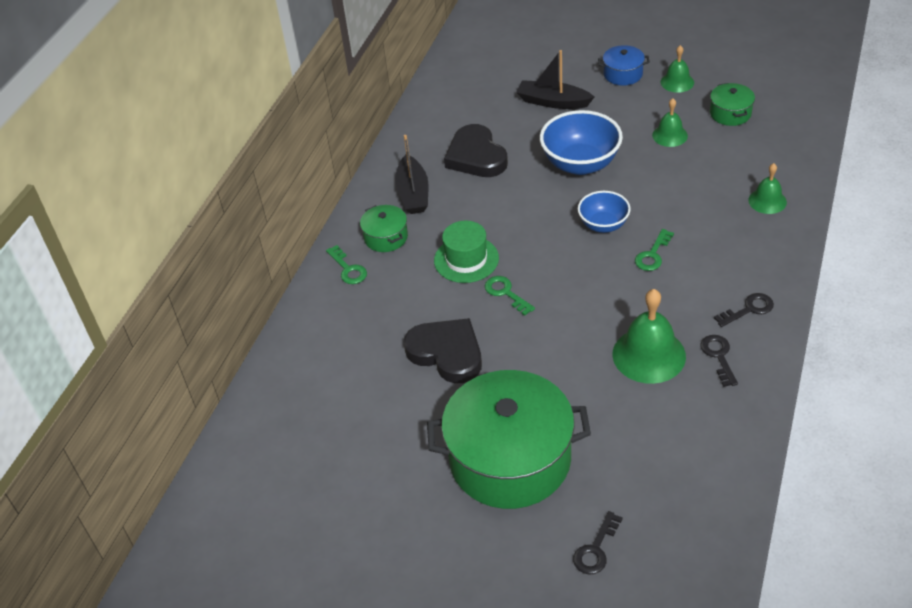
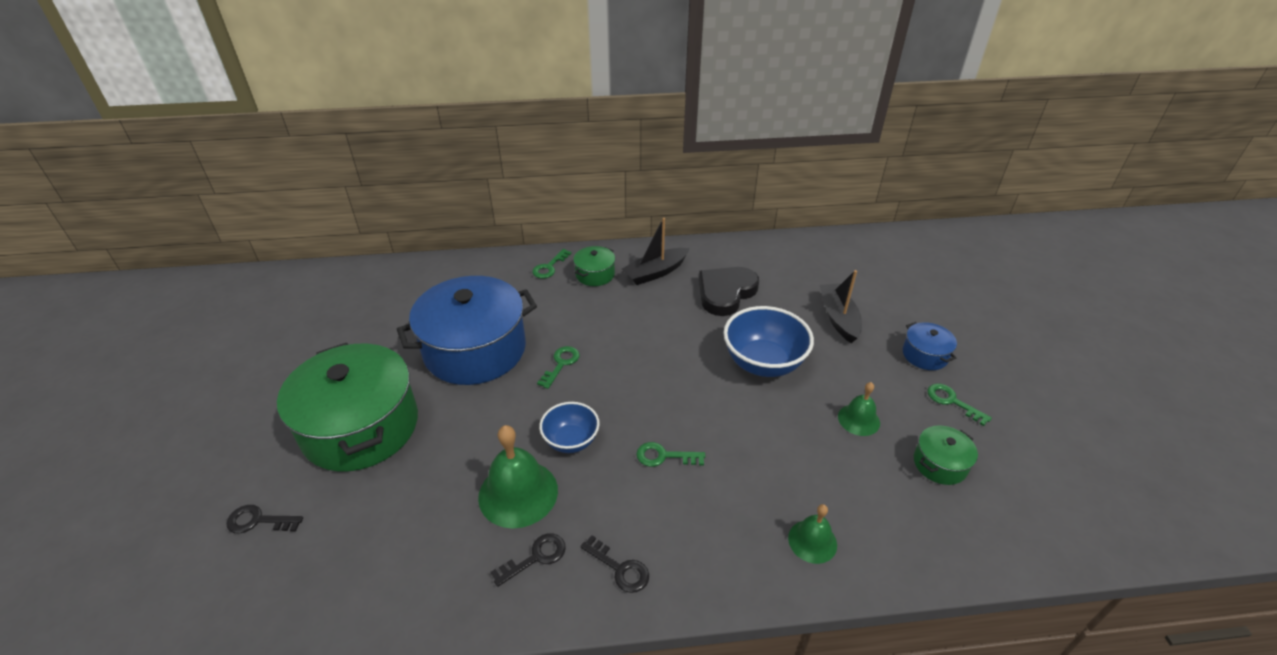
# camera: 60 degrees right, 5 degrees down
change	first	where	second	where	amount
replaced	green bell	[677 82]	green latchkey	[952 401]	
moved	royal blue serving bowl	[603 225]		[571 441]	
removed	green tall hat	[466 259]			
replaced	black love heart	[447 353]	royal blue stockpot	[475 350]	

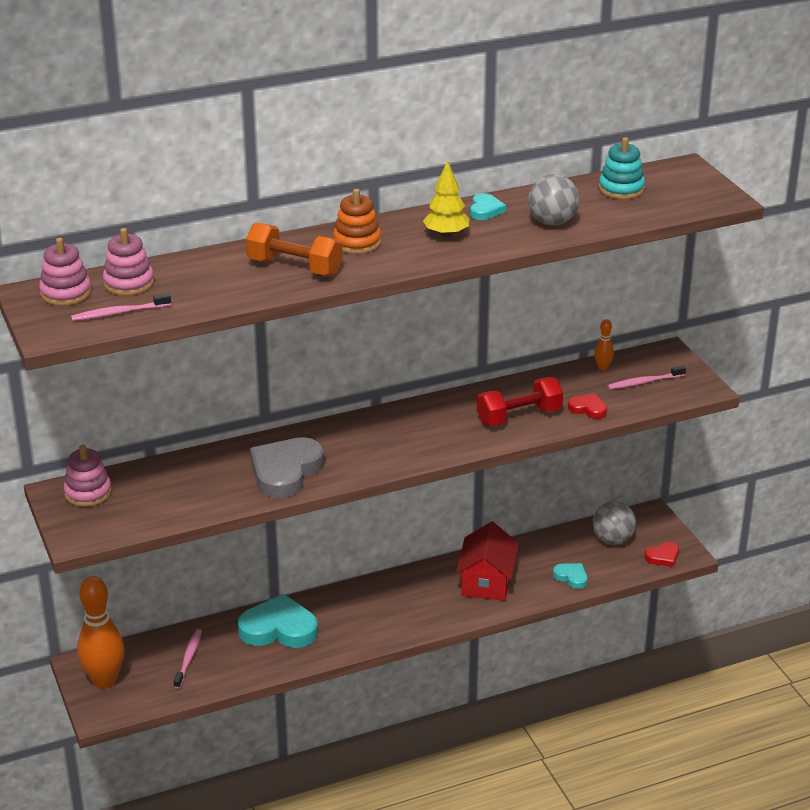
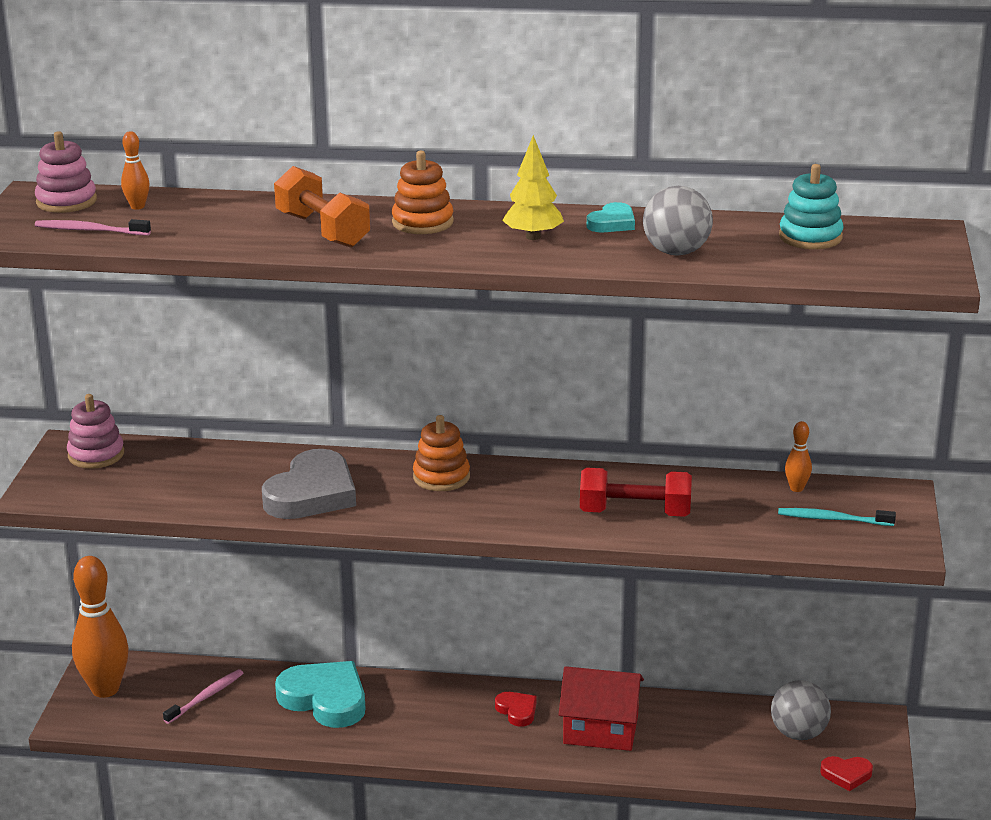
# camera: 30 degrees right, 5 degrees down
change	first	where	second	where	amount
replaced	rosy ring stacker	[129 283]	bright orange skittle	[137 206]	
recoloured	rosy dental brush	[644 382]	turquoise dental brush	[832 519]	
moved	scarlet love heart	[588 409]		[517 711]	
turned	grey love heart	[285 472]		[312 493]	150 degrees clockwise
turned	scarlet cottage	[487 582]		[600 729]	60 degrees clockwise
removed	turquoise love heart	[571 577]			
added			bright orange ring stacker	[441 477]	

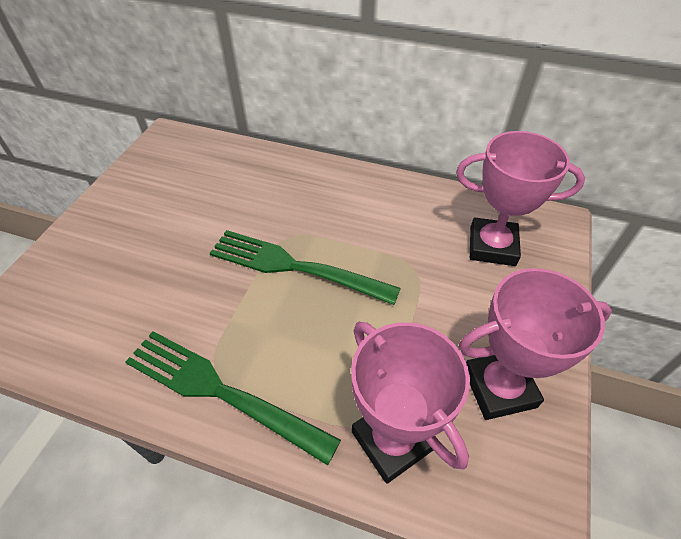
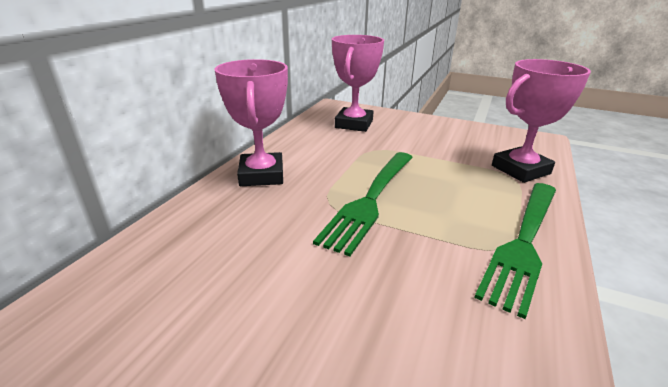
# camera: 85 degrees left, 20 degrees down
change	first	where	second	where	amount
moved	rosy prize cup	[499 387]		[261 175]	

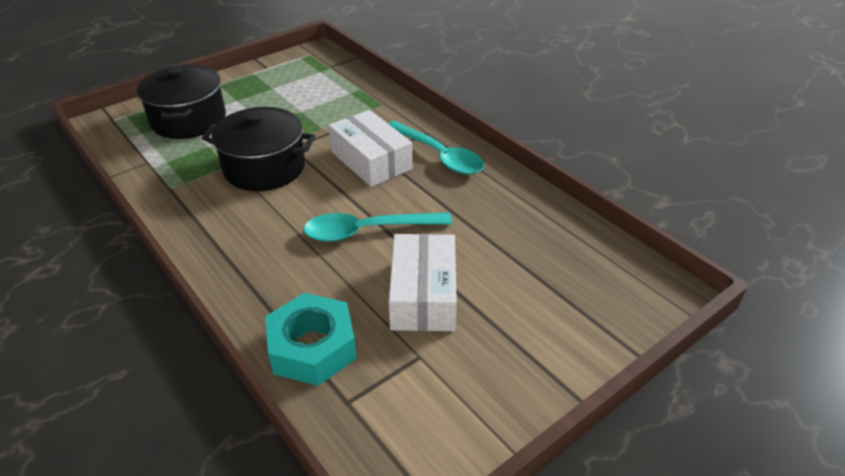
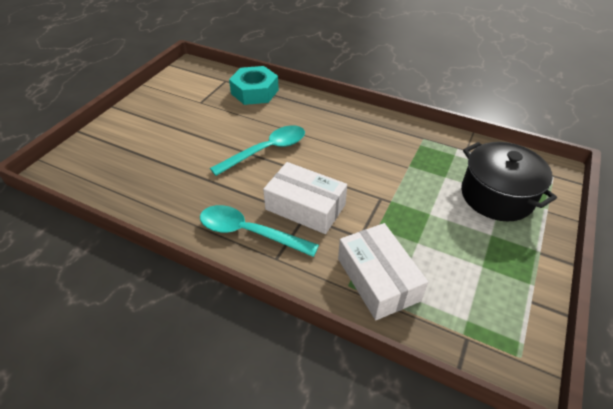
# camera: 155 degrees right, 5 degrees up
change	first	where	second	where	amount
removed	black stockpot	[264 168]			
moved	snow-white box	[423 295]		[378 279]	

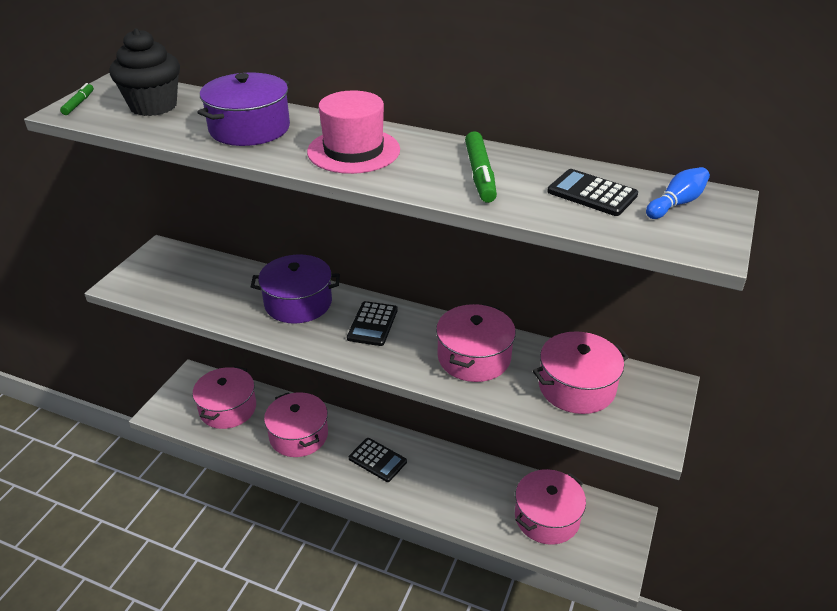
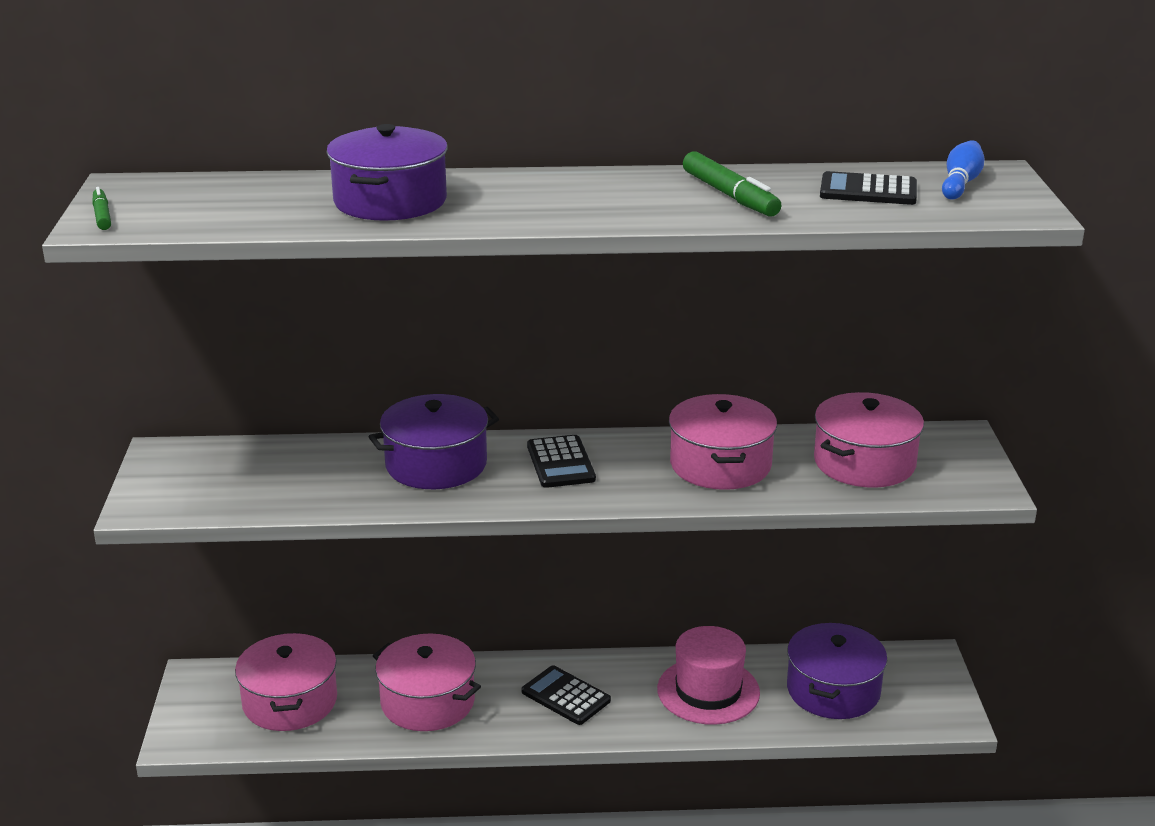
# camera: 25 degrees left, 10 degrees down
change	first	where	second	where	amount
removed	black muffin	[153 106]			
moved	rosy tall hat	[353 151]		[708 691]	
turned	black calculator	[377 460]		[565 696]	150 degrees counterclockwise
recoloured	rosy stockpot	[547 517]	violet stockpot	[833 690]	

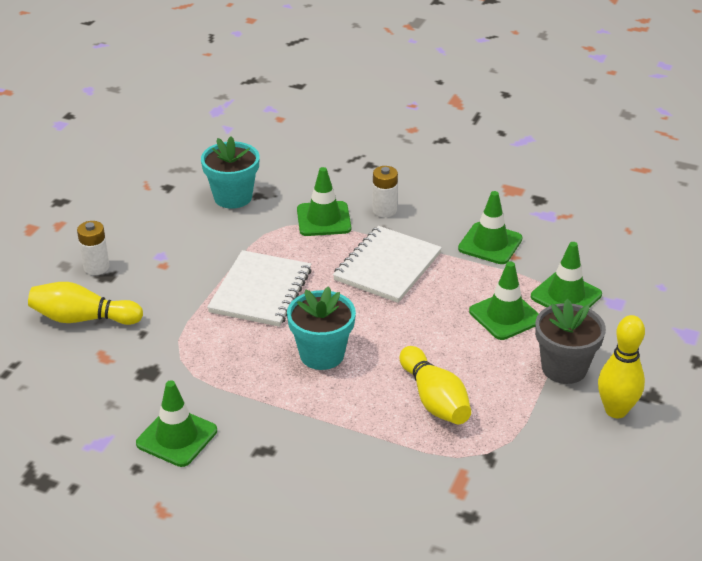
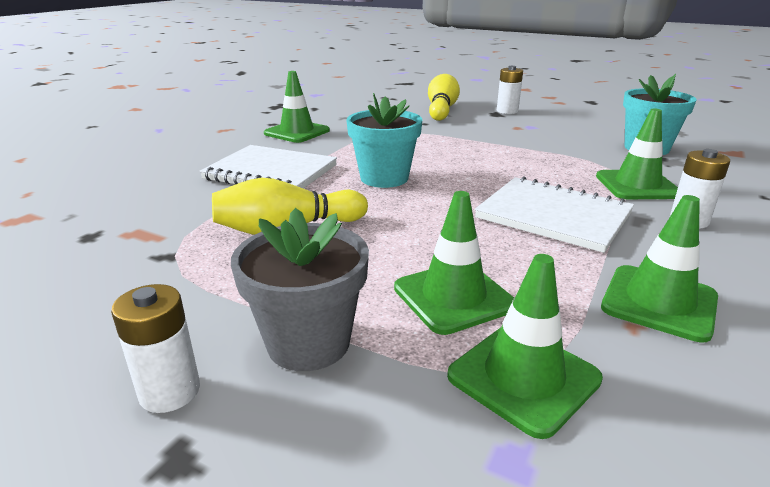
# camera: 95 degrees right, 10 degrees down
change	first	where	second	where	amount
moved	snow-white notebook	[261 291]		[271 172]	
replaced	golden skittle	[616 410]	snow-white battery	[170 391]	

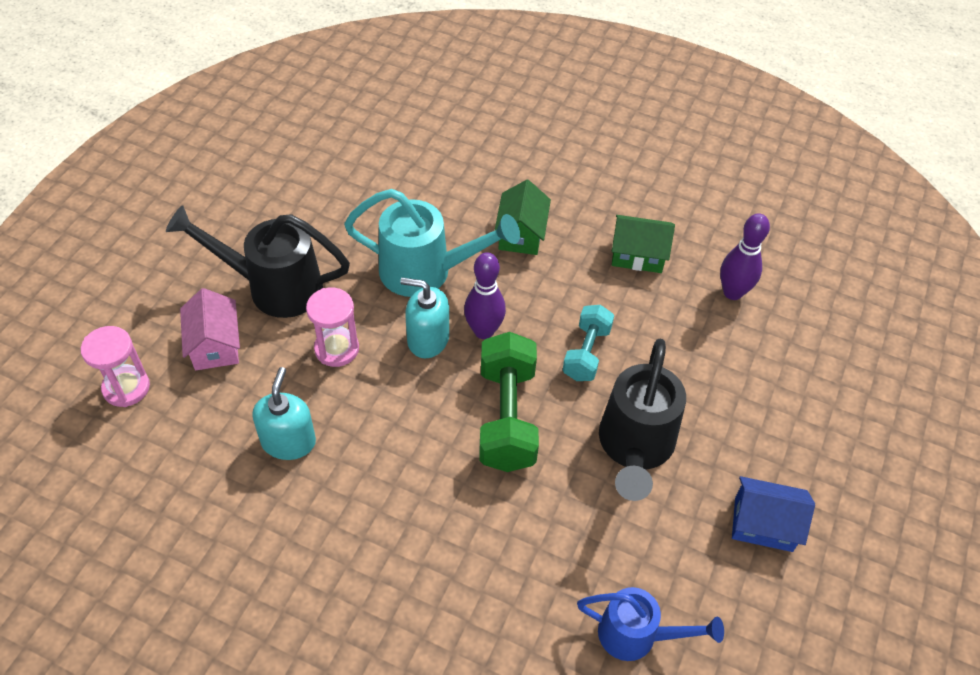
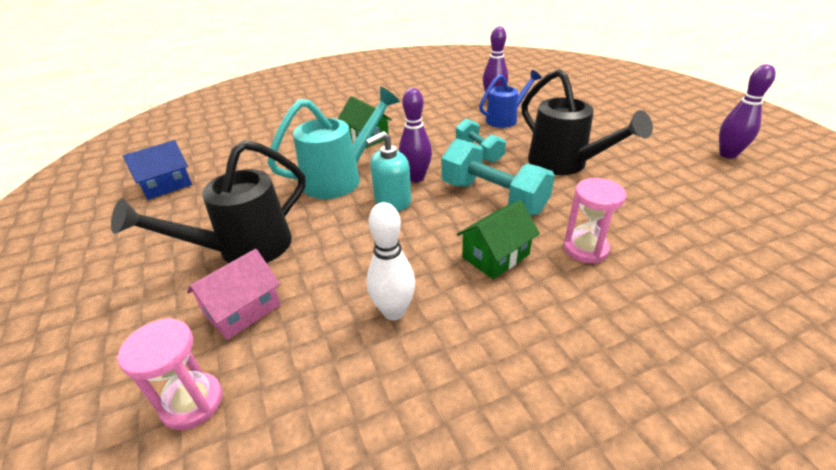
# camera: 45 degrees left, 15 degrees down
change	first	where	second	where	amount
moved	green cottage	[638 255]		[495 256]	
turned	rosy cottage	[215 345]		[243 310]	75 degrees counterclockwise
moved	rosy sandglass	[337 349]		[585 249]	
recoloured	green hand weight	[506 417]	turquoise hand weight	[493 197]	
replaced	turquoise soap dispenser	[288 441]	snow-white skittle	[394 311]	
moved	royal blue cottage	[763 524]		[166 185]	
moved	royal blue watering pot	[636 635]		[505 119]	
added			violet skittle	[728 154]	

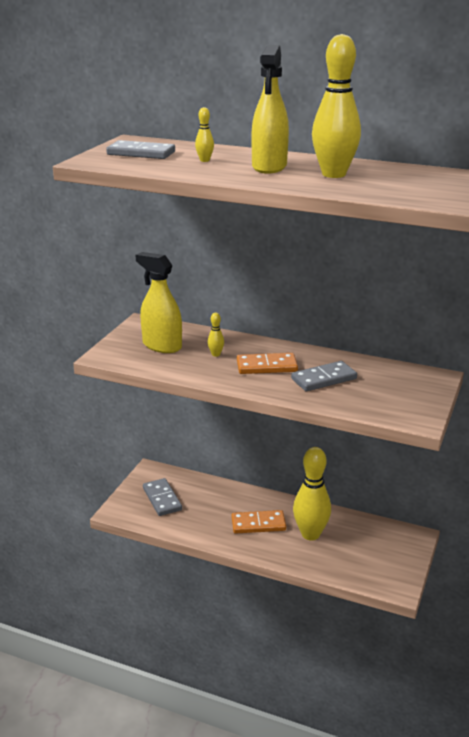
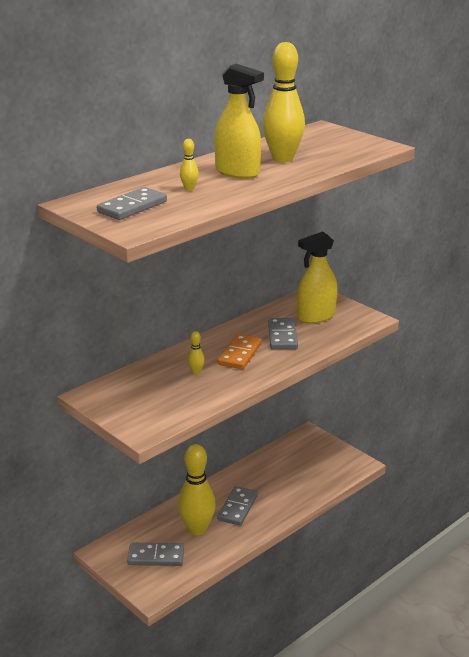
# camera: 65 degrees left, 0 degrees up
change	first	where	second	where	amount
moved	golden sprayer	[162 346]		[316 317]	
moved	golden skittle	[310 534]		[197 529]	
recoloured	bright orange domino tile	[258 524]	grey domino tile	[237 508]	

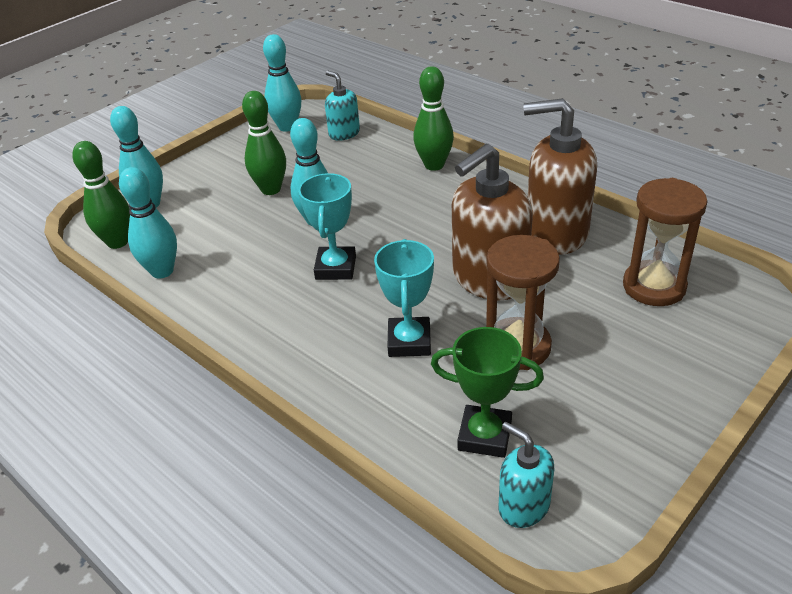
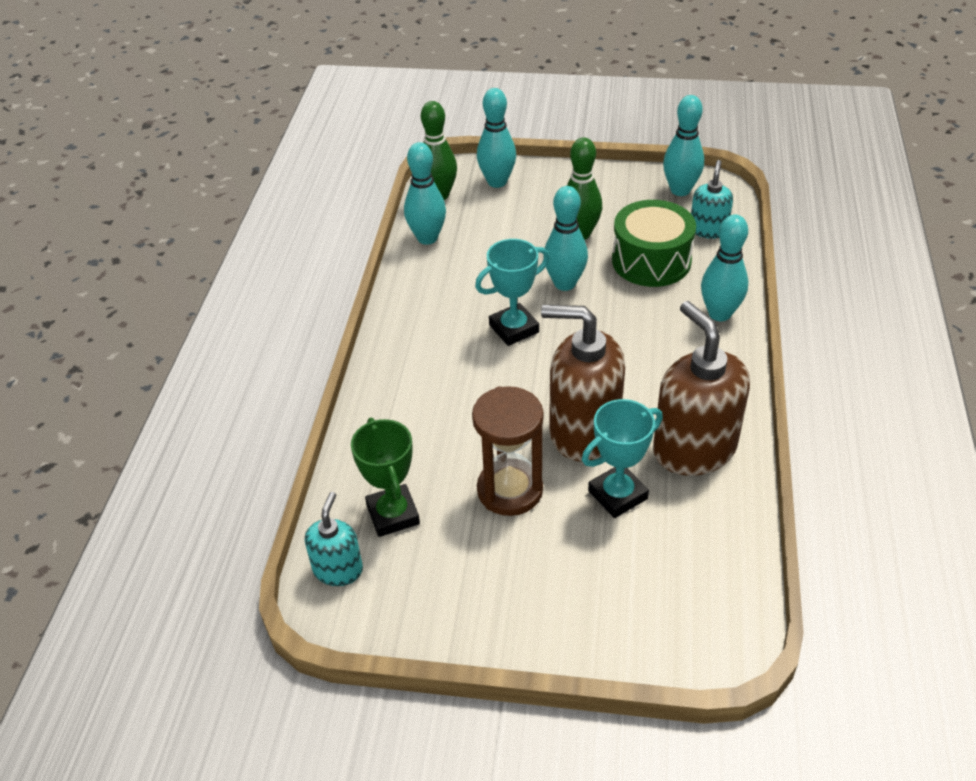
# camera: 55 degrees right, 5 degrees up
change	first	where	second	where	amount
recoloured	green skittle	[434 165]	turquoise skittle	[719 314]	
removed	russet sandglass	[654 286]			
moved	turquoise prize cup	[409 341]		[617 495]	
added			green snare drum	[651 261]	

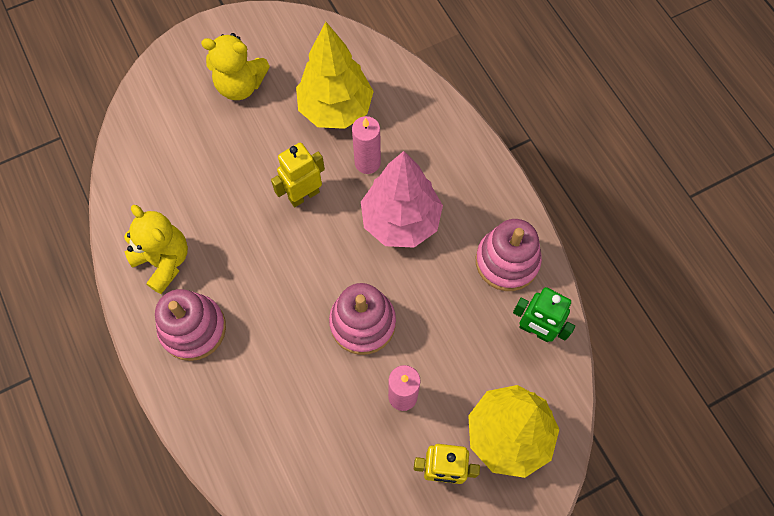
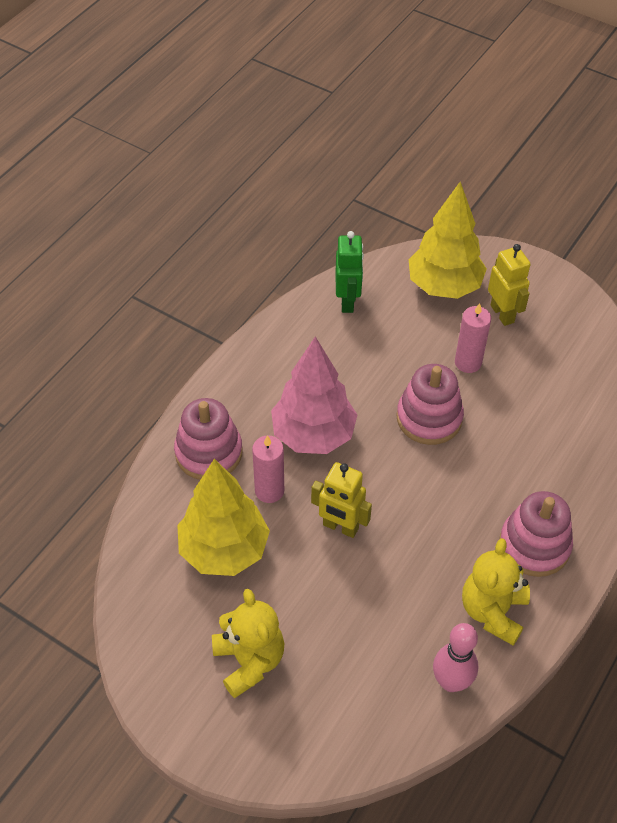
# camera: 120 degrees left, 15 degrees down
change	first	where	second	where	amount
moved	rosy ring stacker	[507 261]		[209 452]	
added			rosy skittle	[451 682]	

